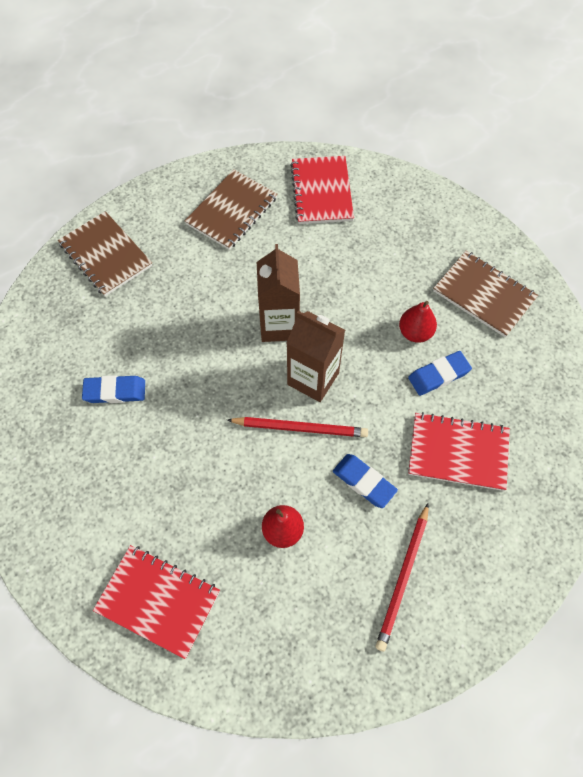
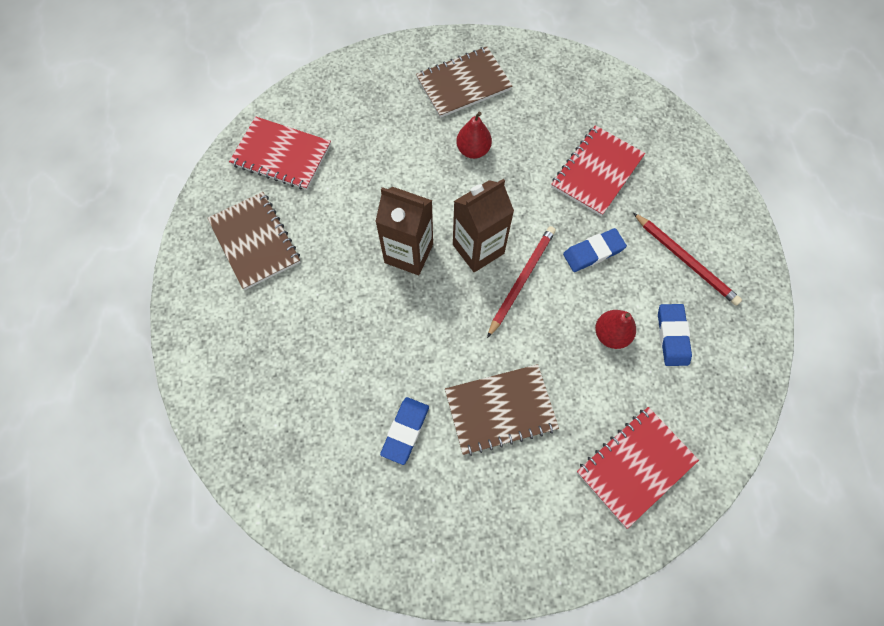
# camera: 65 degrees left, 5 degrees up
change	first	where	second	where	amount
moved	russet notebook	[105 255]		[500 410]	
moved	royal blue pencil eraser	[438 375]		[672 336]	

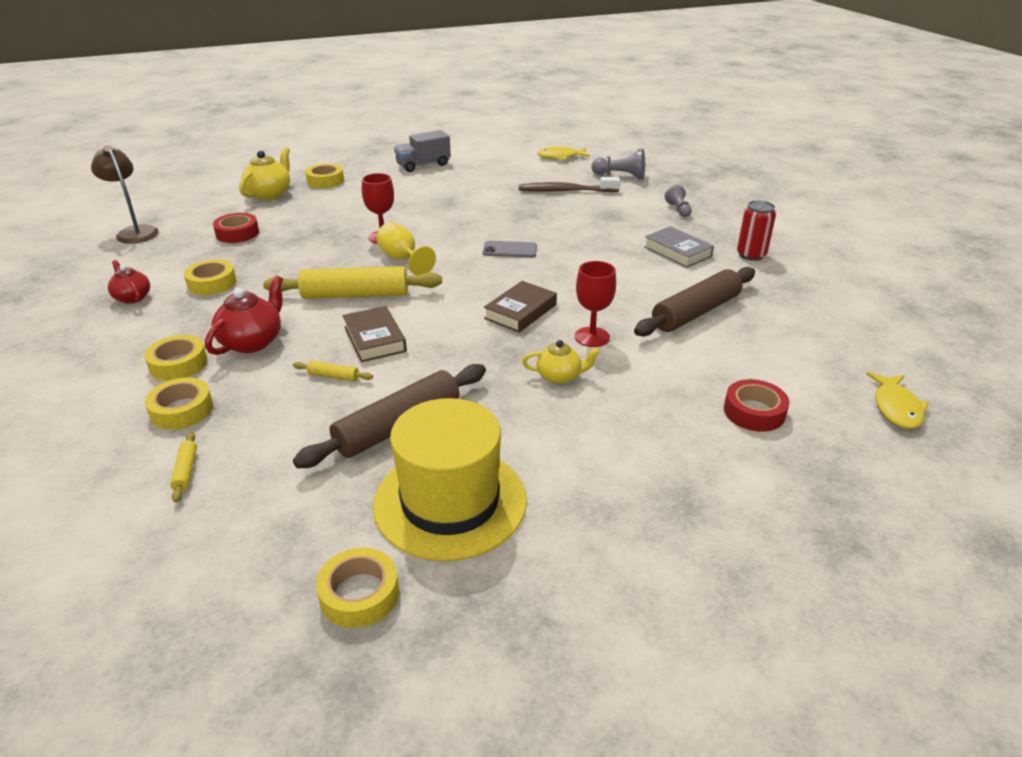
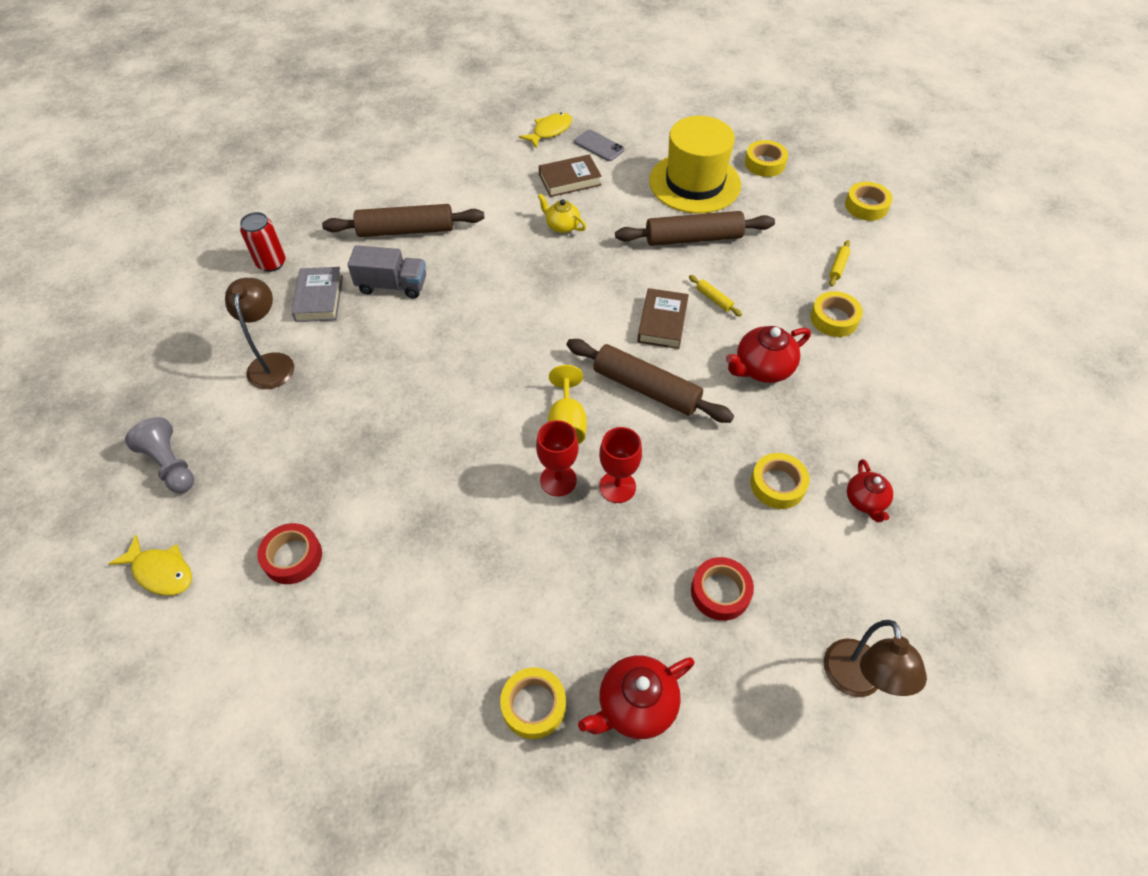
# camera: 145 degrees left, 20 degrees up
change	first	where	second	where	amount
moved	grey toy truck	[423 165]		[392 285]	
recoloured	golden tea pot	[269 194]	scarlet tea pot	[635 705]	
removed	russet dental brush	[565 191]			
removed	grey game pawn	[678 210]			
moved	grey mobile phone	[510 250]		[599 146]	
moved	scarlet chalice	[592 337]		[617 487]	
recoloured	golden rolling pin	[355 295]	russet rolling pin	[646 388]	
moved	russet hardback	[520 311]		[570 180]	
moved	golden tape	[178 364]		[866 206]	
moved	golden fish figure	[896 408]		[550 131]	
moved	scarlet tape	[754 412]		[292 557]	
added			russet desk lamp	[272 362]	

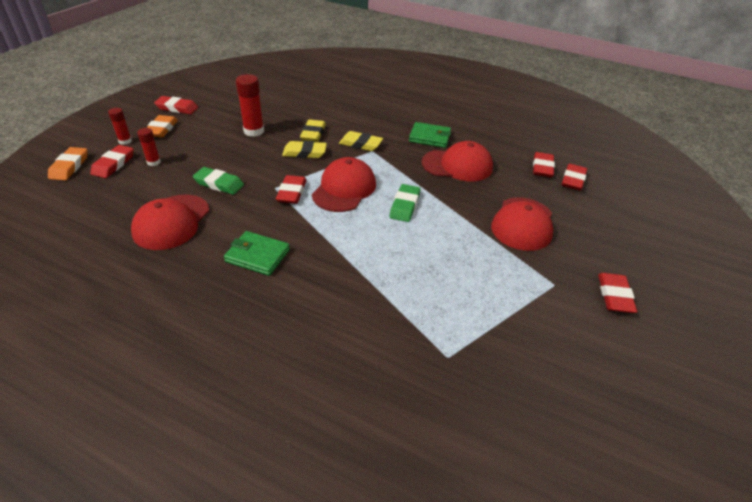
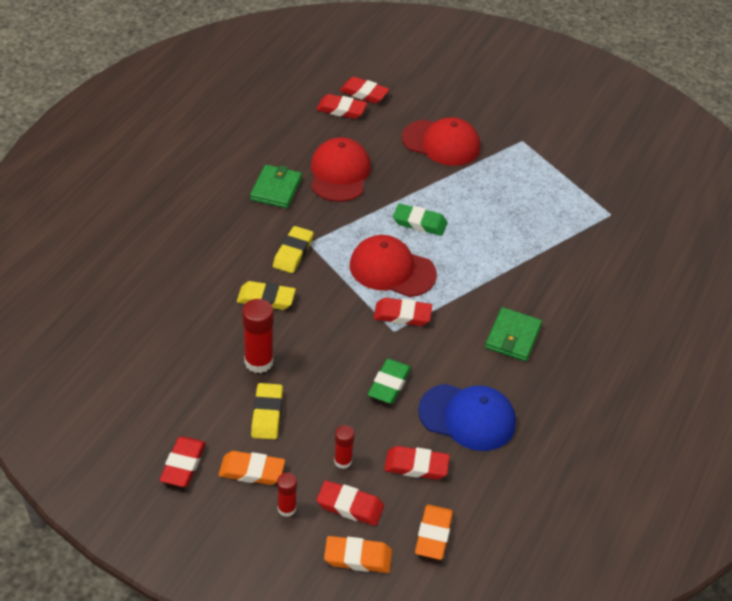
# camera: 90 degrees left, 5 degrees up
change	first	where	second	where	amount
moved	golden pencil eraser	[304 153]		[267 414]	
recoloured	scarlet peaked cap	[171 222]	royal blue peaked cap	[467 417]	
moved	scarlet pencil eraser	[614 296]		[416 466]	
added			bright orange pencil eraser	[433 534]	

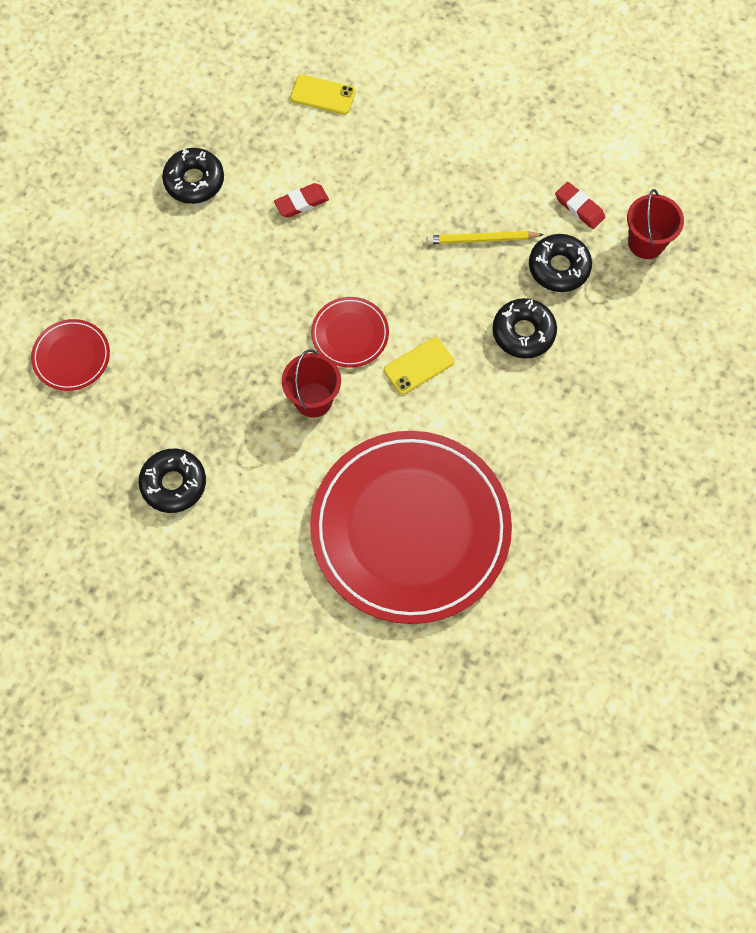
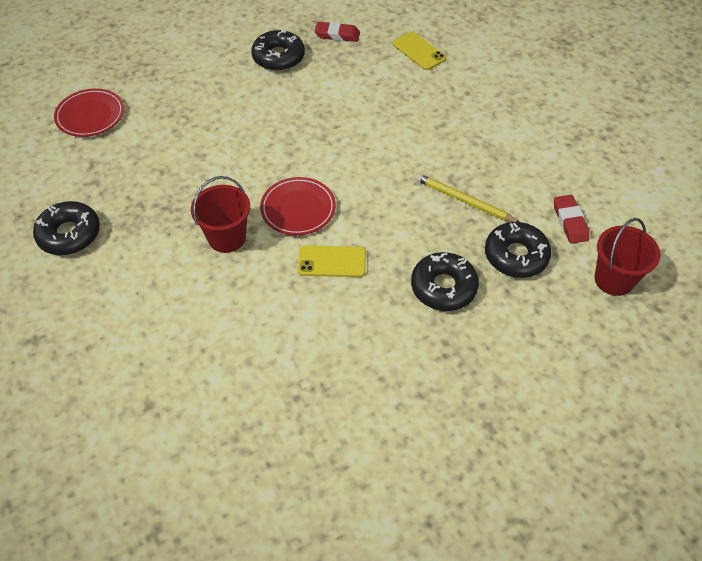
# camera: 35 degrees right, 15 degrees down
change	first	where	second	where	amount
moved	scarlet pencil eraser	[301 203]		[337 35]	
removed	scarlet dinner plate	[410 529]			

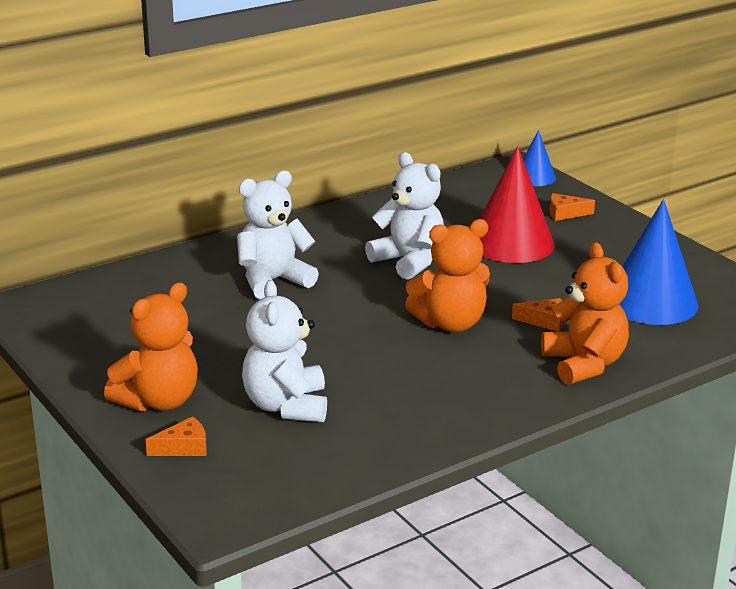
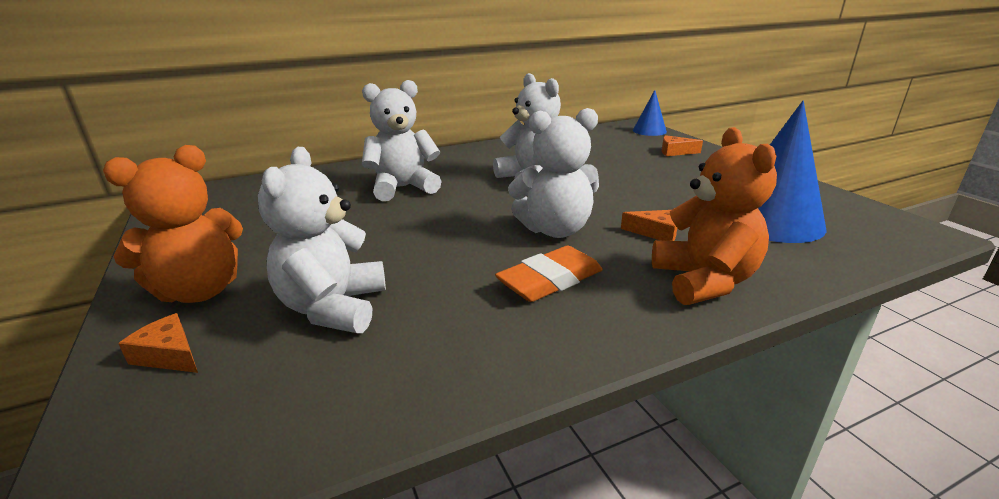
# camera: 10 degrees right, 0 degrees up
change	first	where	second	where	amount
removed	scarlet cone	[511 243]			
recoloured	bright orange teddy	[450 323]	snow-white teddy	[555 230]	
turned	bright orange cheese	[184 447]		[169 355]	135 degrees counterclockwise
added			bright orange pencil eraser	[550 280]	

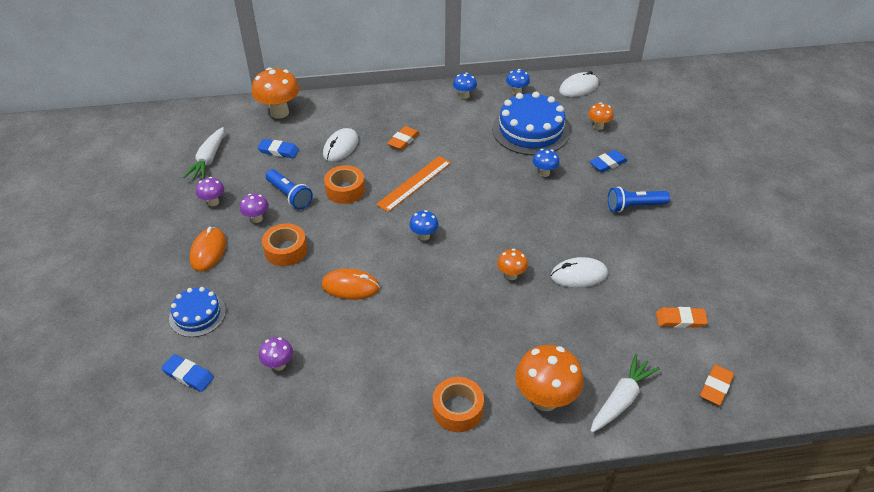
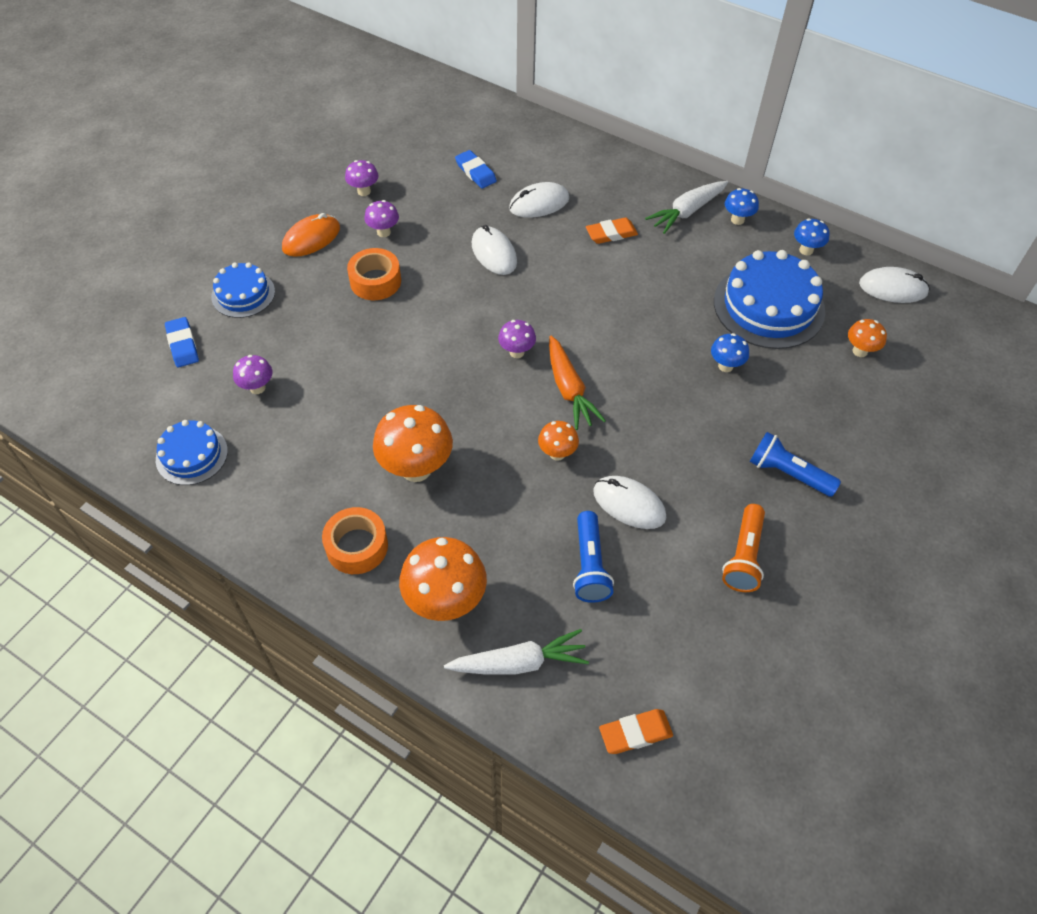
# camera: 40 degrees right, 10 degrees up
change	first	where	second	where	amount
moved	bright orange mushroom	[279 112]		[416 468]	
moved	snow-white toy carrot	[208 160]		[687 212]	
removed	royal blue pencil eraser	[608 163]			
removed	bright orange measuring stick	[414 183]			
replaced	bright orange tape	[345 190]	snow-white computer mouse	[494 253]	
moved	royal blue torch	[289 195]		[590 566]	
recoloured	royal blue mushroom	[424 236]	violet mushroom	[517 352]	
removed	bright orange computer mouse	[350 286]			
removed	bright orange pencil eraser	[680 320]			
added			bright orange toy carrot	[569 389]	
added			royal blue layer cake	[192 455]	
added			bright orange torch	[743 556]	

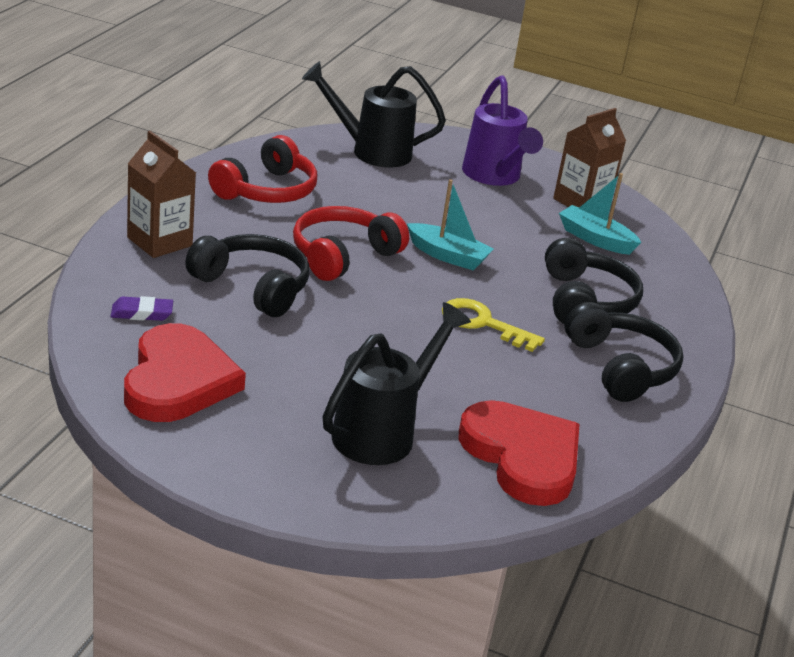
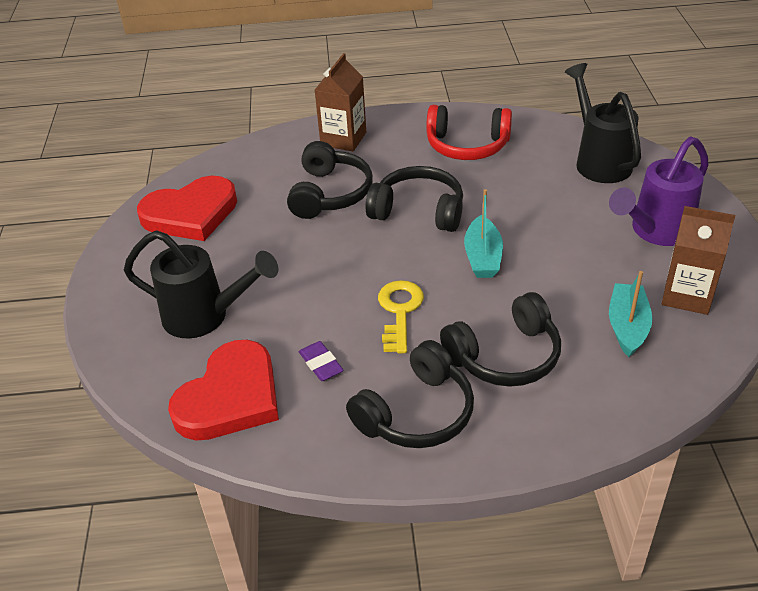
# camera: 70 degrees right, 10 degrees up
change	first	where	second	where	amount
recoloured	scarlet headset	[343 256]	black headset	[418 211]	
moved	violet pencil eraser	[142 313]		[321 364]	

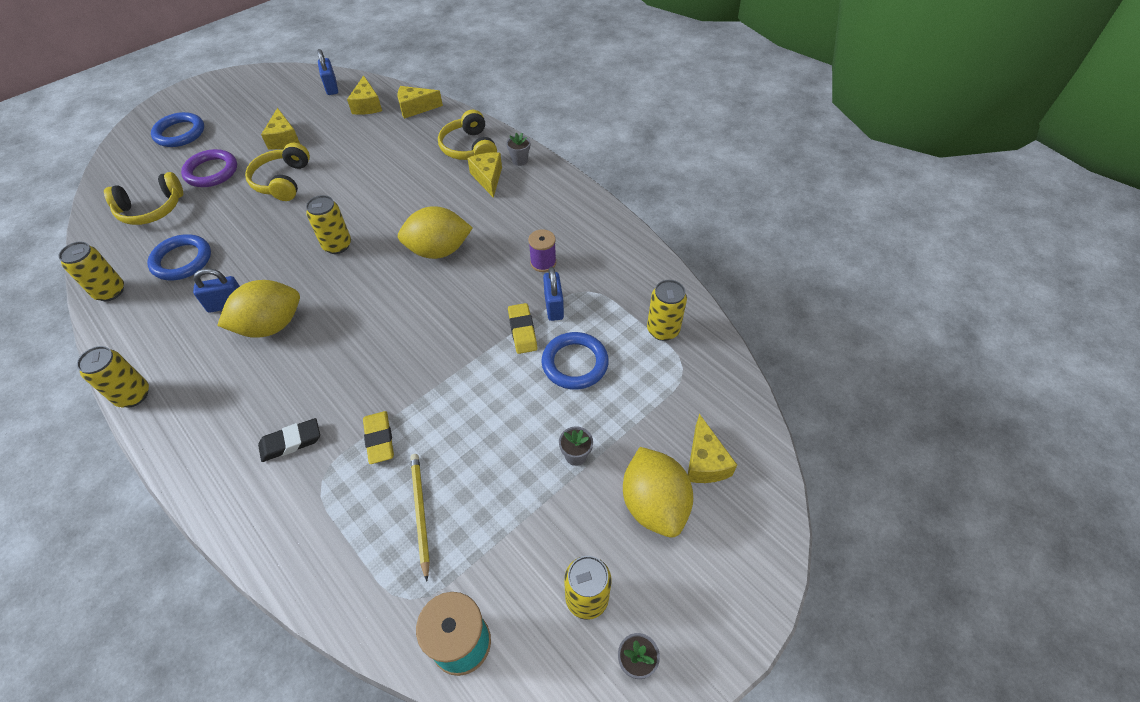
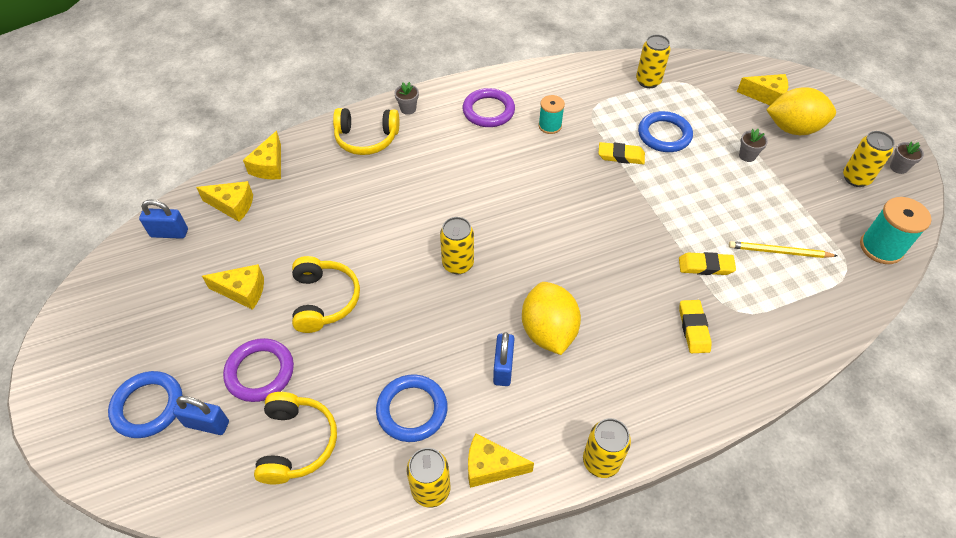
# camera: 70 degrees left, 0 degrees up
change	first	where	second	where	amount
turned	golden headset	[283 181]		[324 300]	120 degrees counterclockwise
moved	golden cheese	[488 178]		[490 467]	
removed	golden lemon	[438 250]			
recoloured	violet spool	[543 262]	turquoise spool	[550 126]	
moved	royal blue lock	[553 306]		[207 424]	
recoloured	black pencil eraser	[291 442]	golden pencil eraser	[693 328]	
added			violet ring	[488 111]	

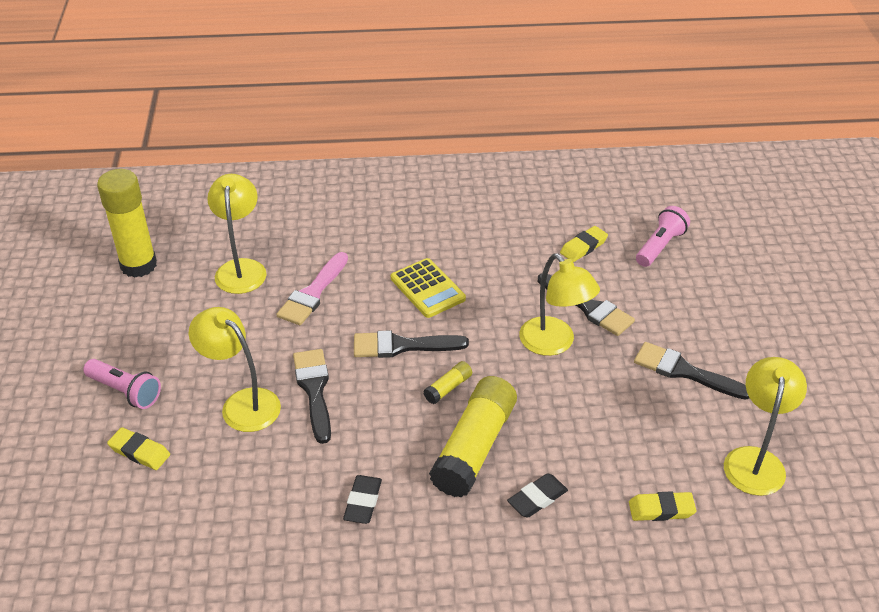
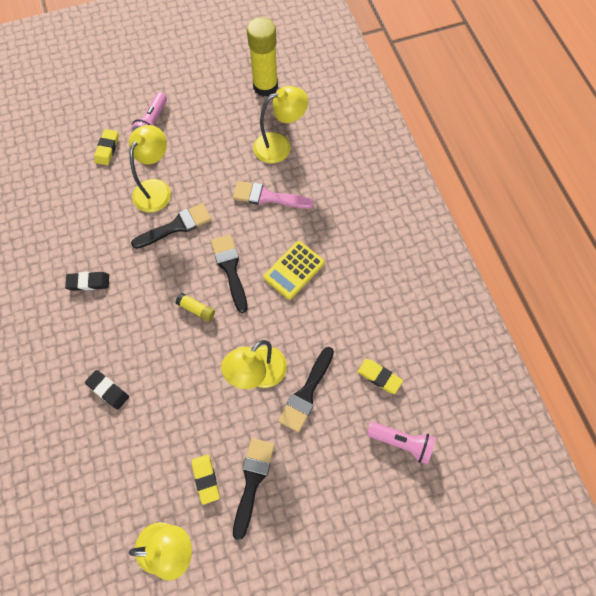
# camera: 75 degrees right, 25 degrees up
change	first	where	second	where	amount
removed	golden stick of glue	[474 447]			
moved	golden pencil eraser	[661 509]		[206 479]	

